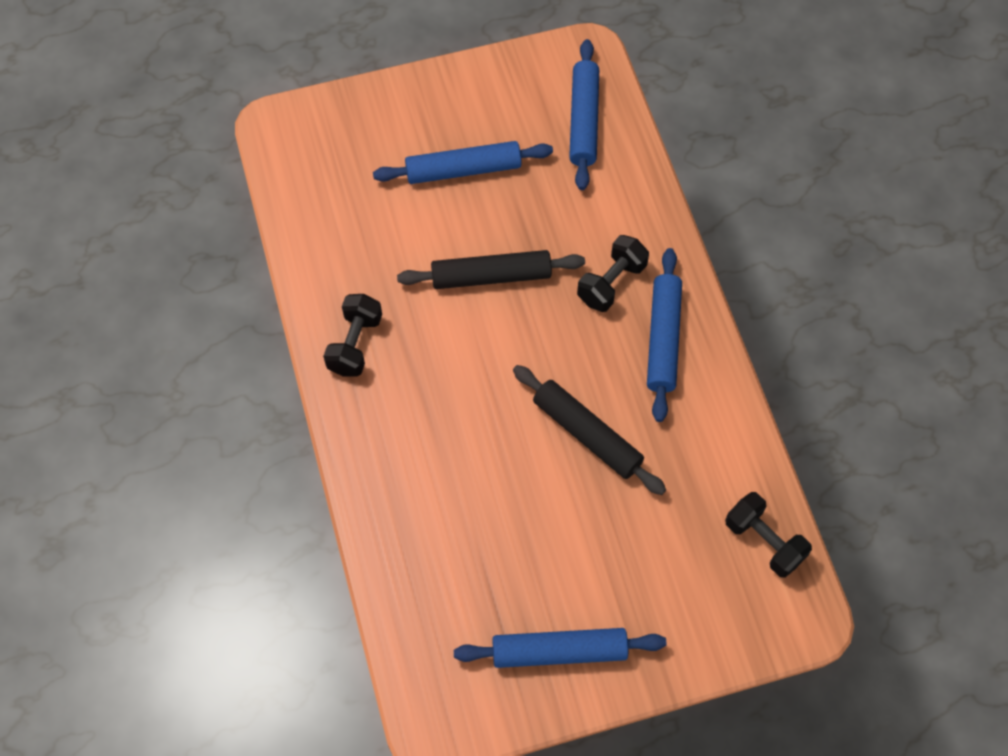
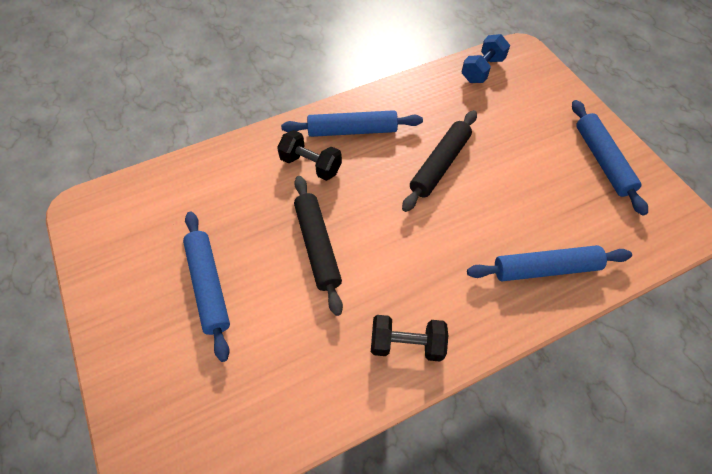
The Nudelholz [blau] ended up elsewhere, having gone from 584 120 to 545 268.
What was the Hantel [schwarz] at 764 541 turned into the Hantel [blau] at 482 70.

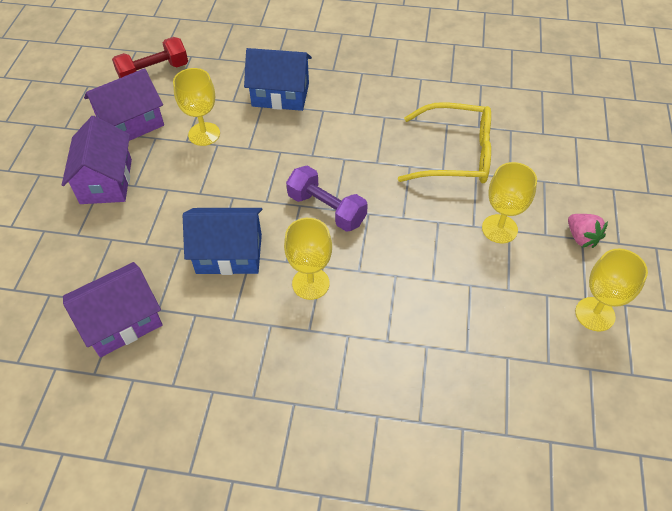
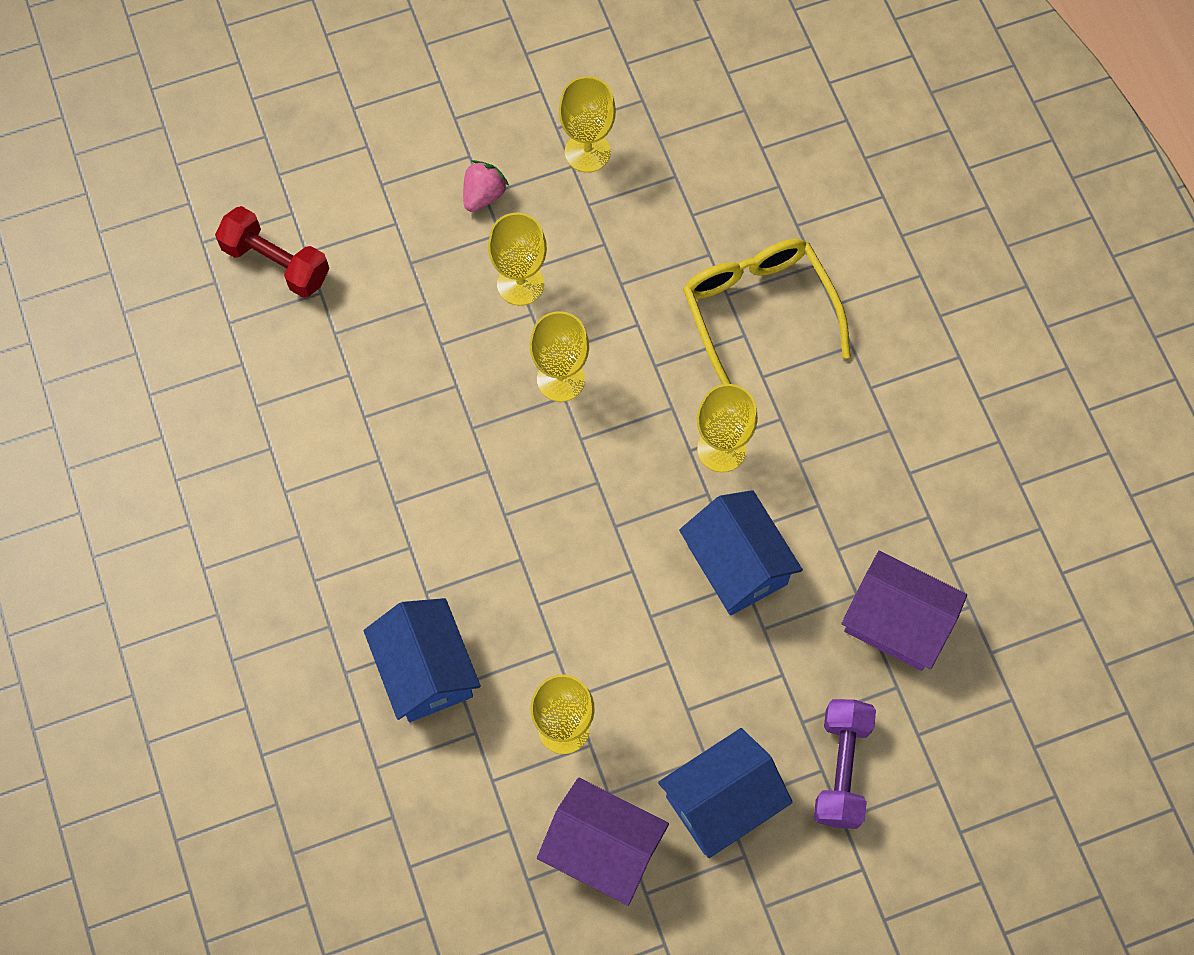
The Hantel [rot] ended up elsewhere, having gone from 154 72 to 276 263.
The Brille [gelb] ended up elsewhere, having gone from 456 155 to 758 312.
What was the Haus [lila] at 106 181 turned into the Haus [blau] at 721 801.
The Hantel [lila] ended up elsewhere, having gone from 326 209 to 841 769.
The second view gained the Kelch [gelb] at 560 379.

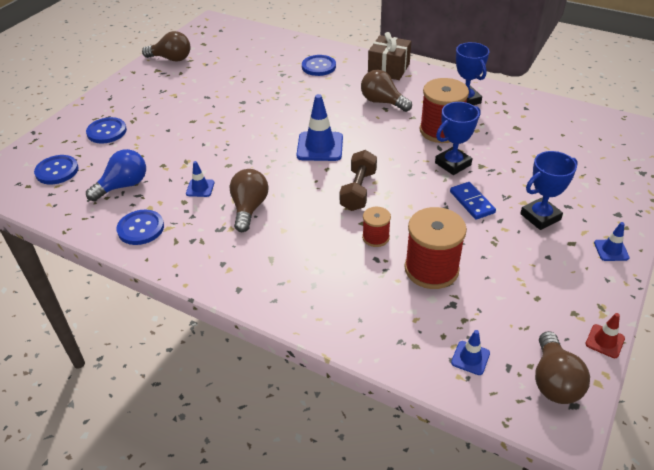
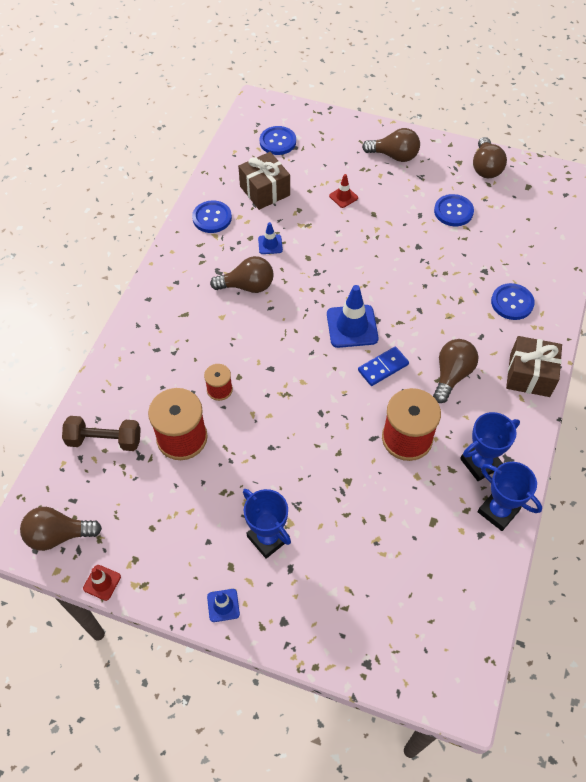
The Pokal [blau] ended up elsewhere, having gone from 453 164 to 498 511.
The Knopf [blau] ended up elsewhere, having gone from 107 132 to 453 211.
Where the Glühbirne [blau] stood at 123 186, the Geschenk [braun] came to stand at 265 191.
The Hantel [braun] ended up elsewhere, having gone from 358 190 to 104 440.
The Dominostein [blau] ended up elsewhere, having gone from 472 202 to 383 367.
The second view lost the Leitkegel [blau] at 470 358.
The second view gained the Glühbirne [braun] at 394 156.
The second view gained the Leitkegel [rot] at 343 197.

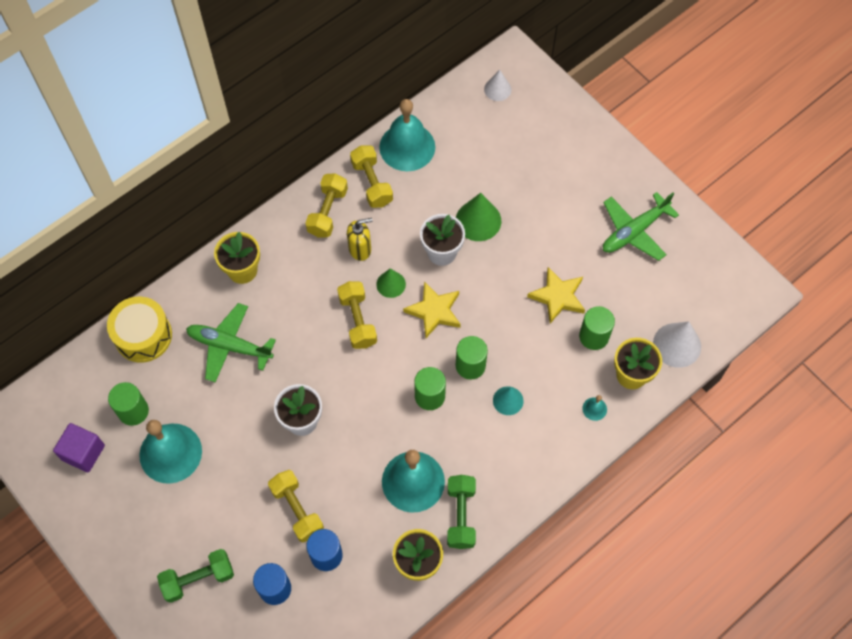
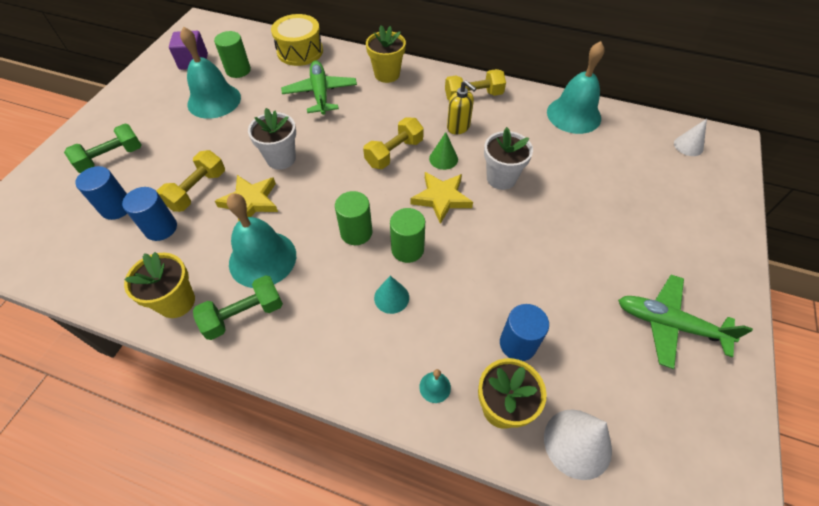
The second view lost the Hantel [gelb] at 372 183.
The second view lost the Kegel [grün] at 478 220.
The Stern [gelb] ended up elsewhere, having gone from 558 297 to 250 201.
What was the Vollzylinder [grün] at 594 336 turned into the Vollzylinder [blau] at 518 344.
The Hantel [grün] at 198 579 ended up facing another way, 75 degrees counterclockwise from before.

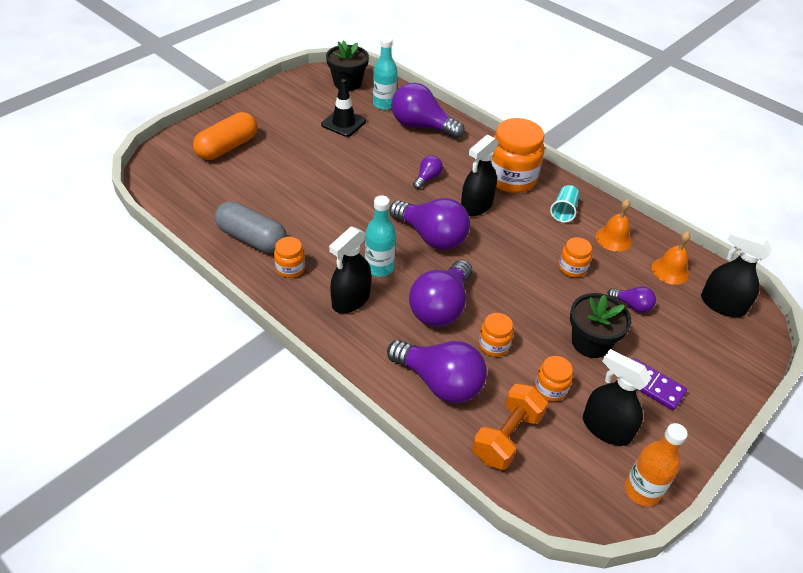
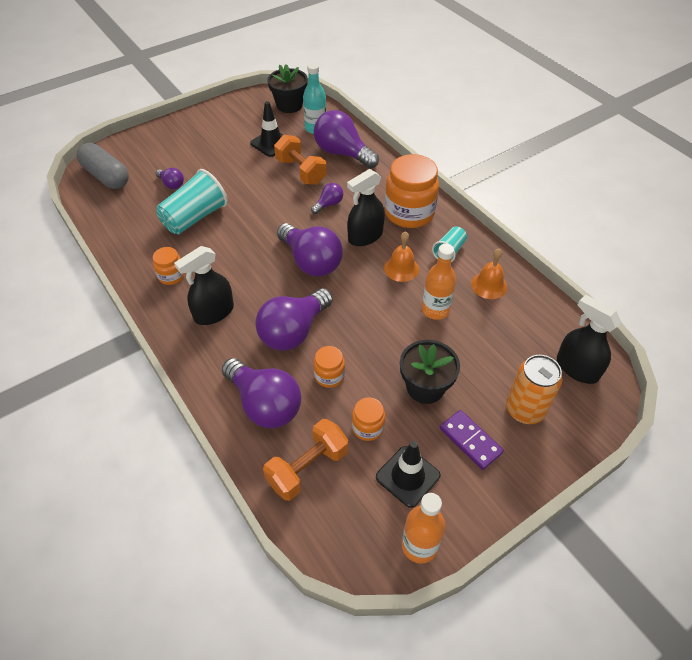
The second view lost the Kapsel [orange] at 227 147.
The second view lost the Flasche [türkis] at 379 267.
The Kapsel [grau] ended up elsewhere, having gone from 252 238 to 106 176.
The Glocke [orange] ended up elsewhere, having gone from 670 270 to 401 268.
Where the Einmachglas [orange] stood at 572 268, the Flasche [orange] came to stand at 435 310.
The Glühbirne [lila] ended up elsewhere, having gone from 632 305 to 171 184.
Where the Sprühflasche [schwarz] stood at 606 428, the Leitkegel [schwarz] came to stand at 407 476.
The second view gained the Hantel [orange] at 301 171.
The second view gained the Becher [türkis] at 195 217.
The second view gained the Dose [orange] at 525 410.

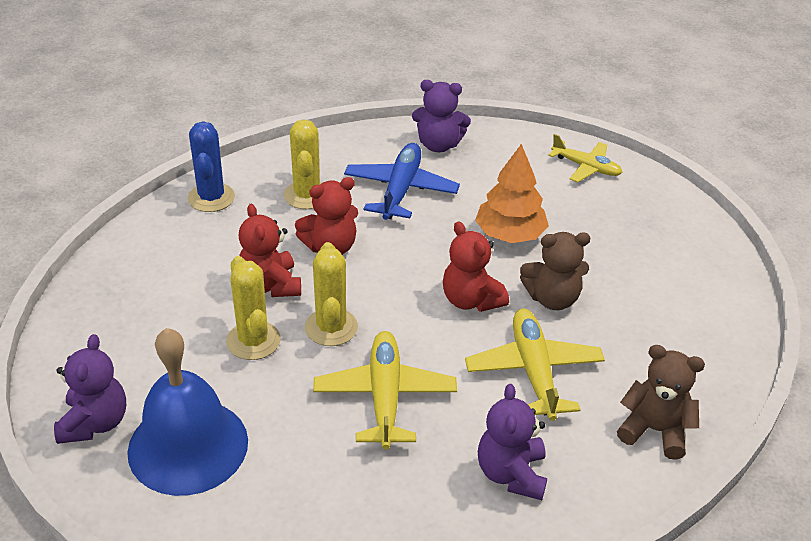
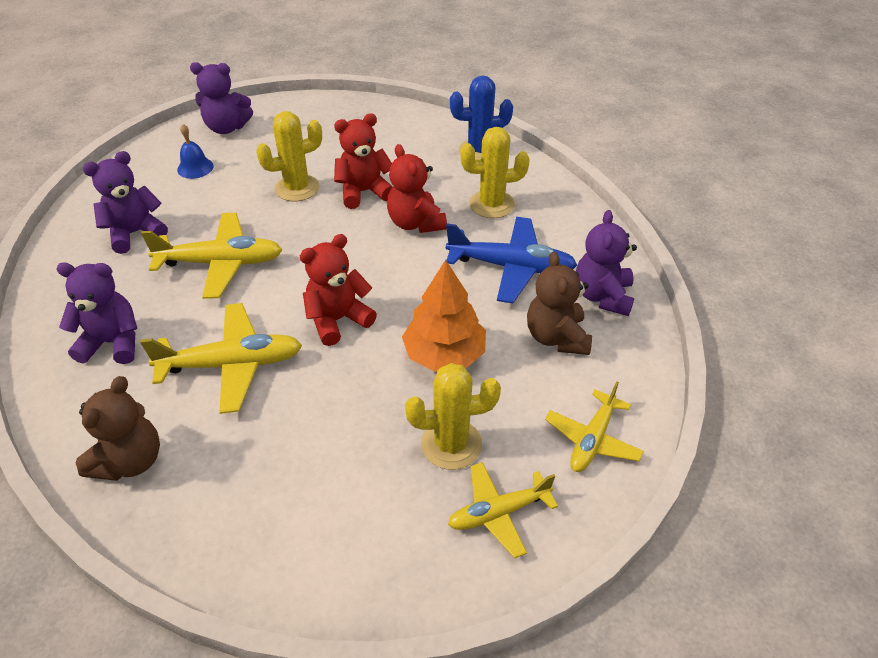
The Teddybär [braun] ended up elsewhere, having gone from 552 298 to 556 337.
The Kaktus [gelb] ended up elsewhere, having gone from 331 327 to 451 444.
The size of the Glocke [blau] at 188 446 changed by a factor of 0.41.
The second view gained the Teddybär [lila] at 135 233.
The second view gained the Flugzeug [gelb] at 498 512.

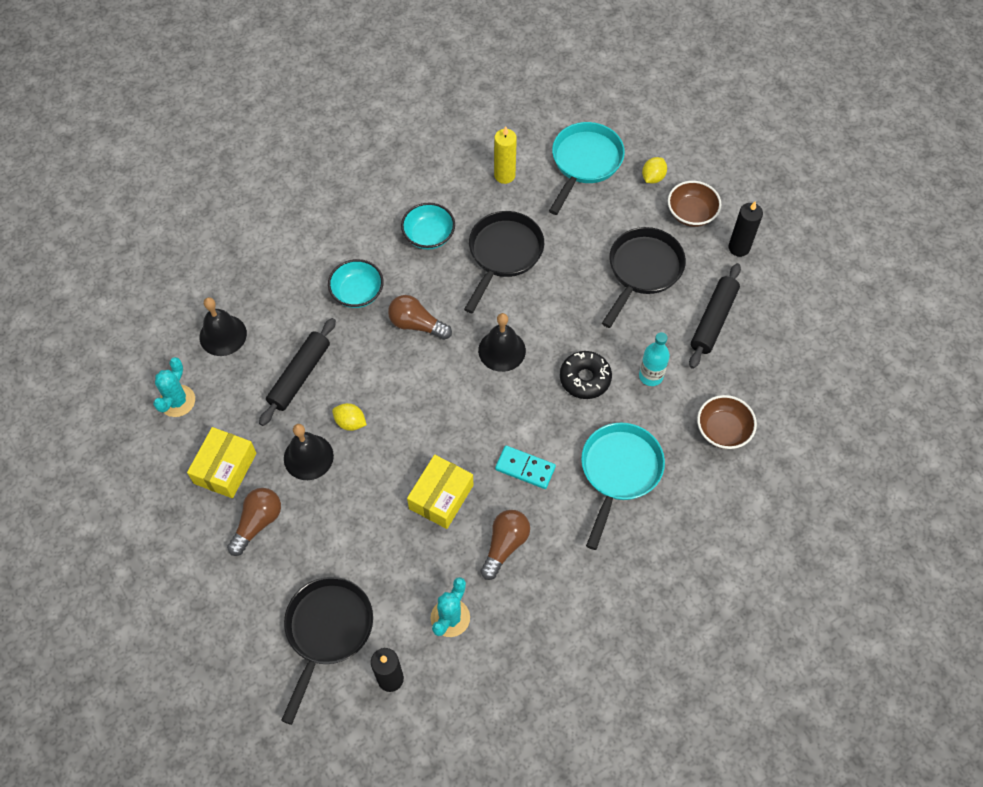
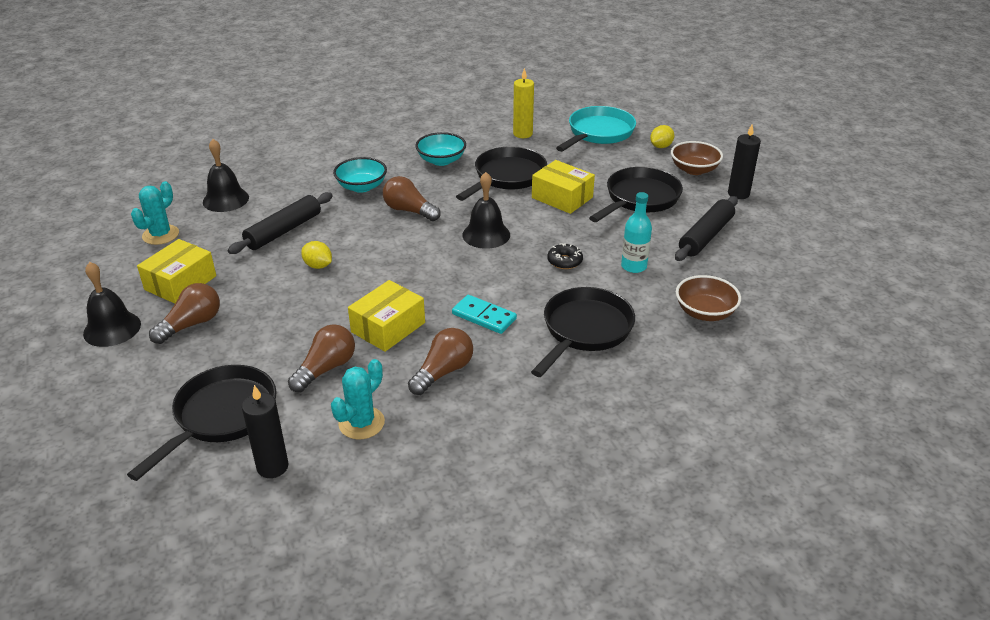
The size of the Donut [schwarz] at 585 378 changed by a factor of 0.66.
What was the Pfanne [türkis] at 619 472 turned into the Pfanne [schwarz] at 584 330.
The Glocke [schwarz] ended up elsewhere, having gone from 308 457 to 112 328.
The second view gained the Schachtel [gelb] at 562 197.
The second view gained the Glühbirne [braun] at 326 369.

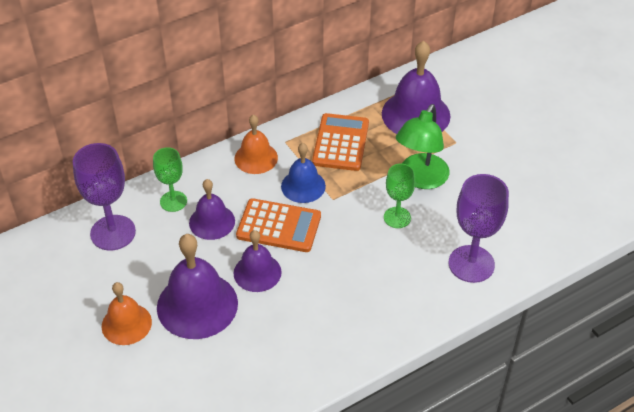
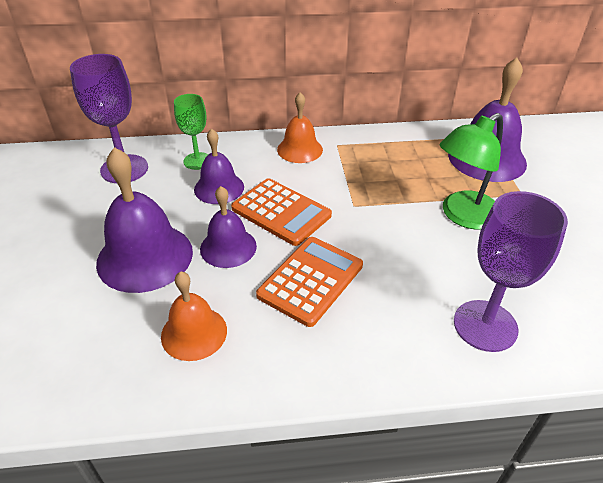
The Taschenrechner [orange] ended up elsewhere, having gone from 341 143 to 311 280.
The second view lost the Glocke [blau] at 303 186.
The second view lost the Kelch [grün] at 397 217.
The Glocke [orange] ended up elsewhere, having gone from 126 324 to 194 333.

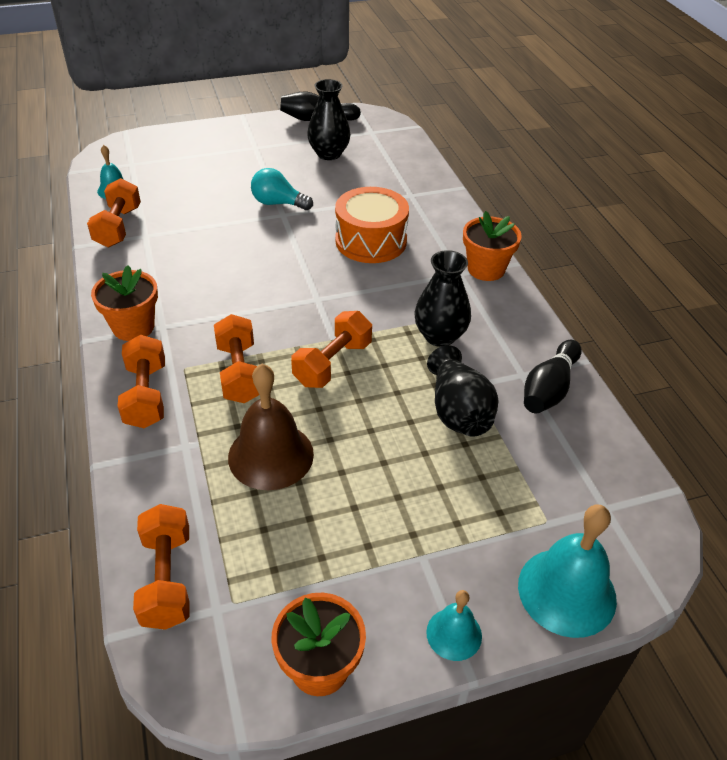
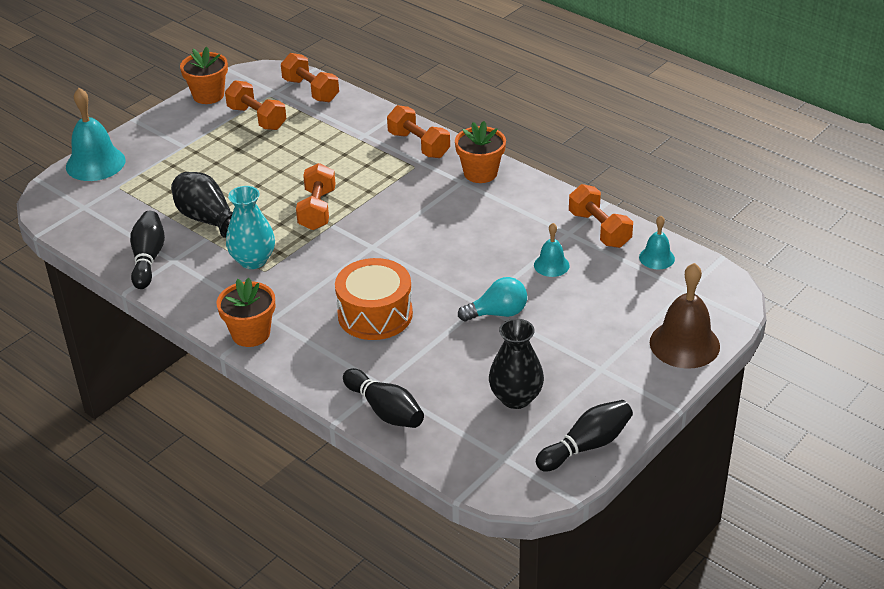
What was the Vase [schwarz] at 440 336 turned into the Vase [türkis] at 253 260.
The Hantel [orange] ended up elsewhere, having gone from 239 373 to 257 118.
The Glocke [braun] ended up elsewhere, having gone from 271 455 to 684 344.
The Glocke [türkis] ended up elsewhere, having gone from 454 634 to 551 265.
The second view gained the Bowlingkegel [schwarz] at 385 410.

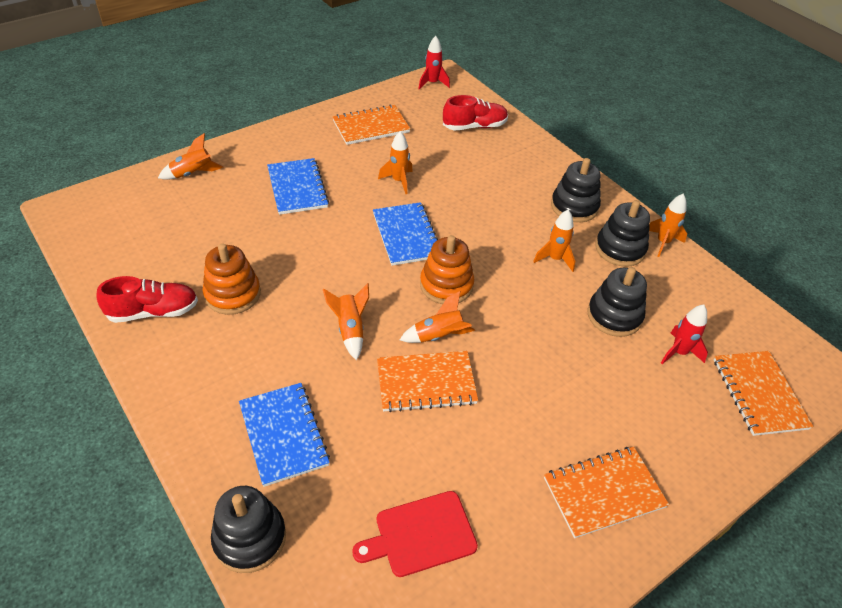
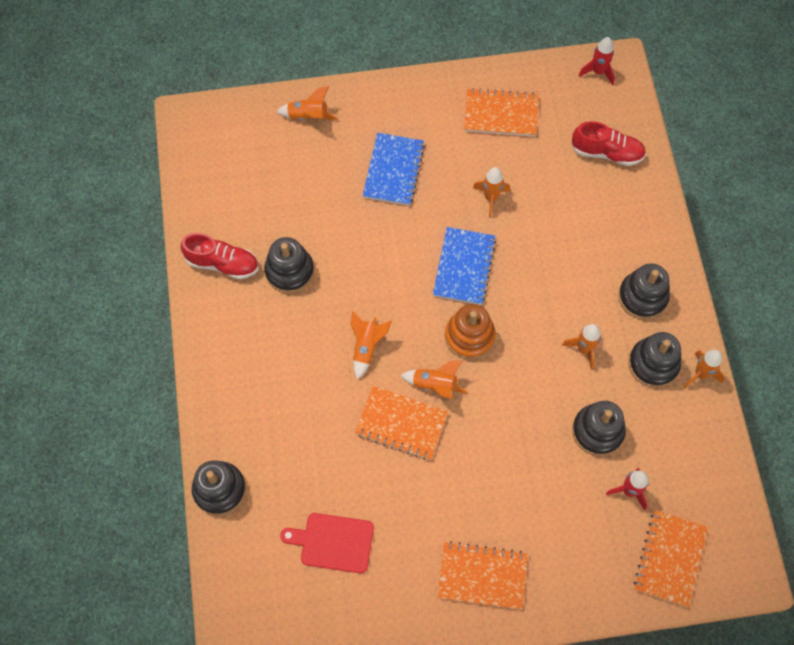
What was the Stapelspielzeug [orange] at 232 294 turned into the Stapelspielzeug [schwarz] at 289 271.
The second view lost the Notizbuch [blau] at 283 434.

